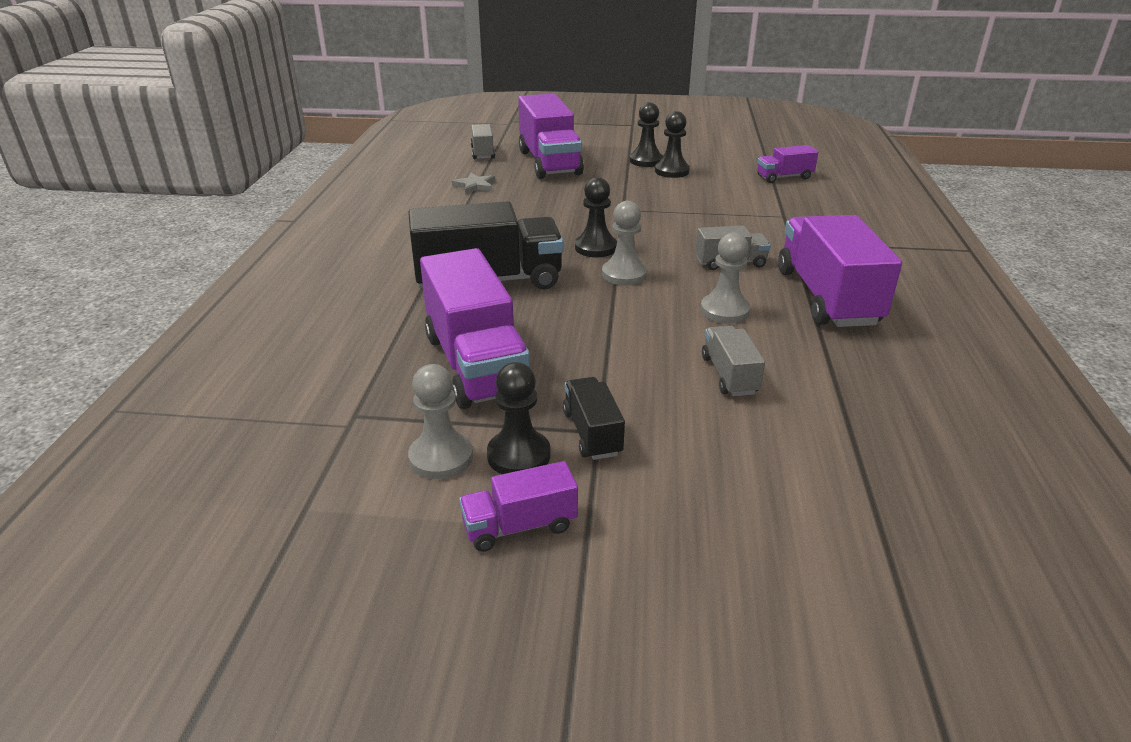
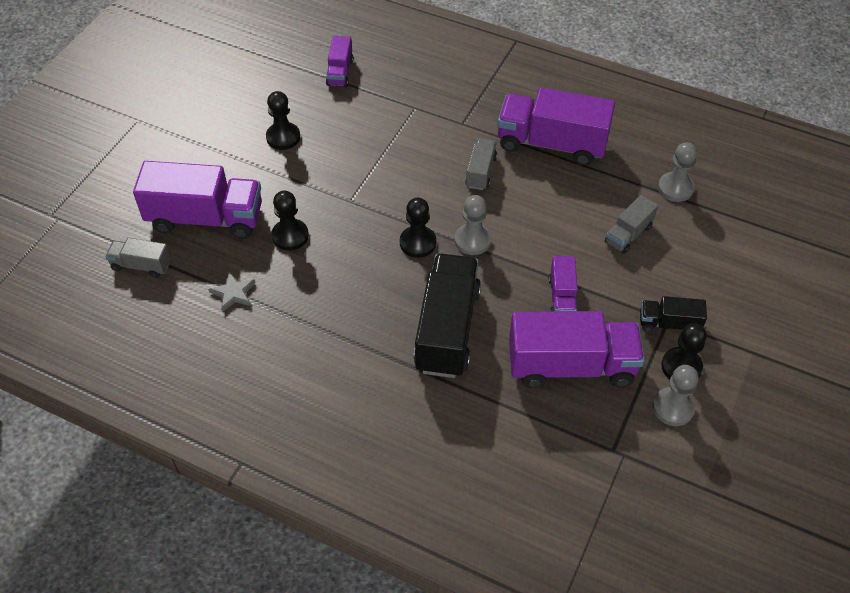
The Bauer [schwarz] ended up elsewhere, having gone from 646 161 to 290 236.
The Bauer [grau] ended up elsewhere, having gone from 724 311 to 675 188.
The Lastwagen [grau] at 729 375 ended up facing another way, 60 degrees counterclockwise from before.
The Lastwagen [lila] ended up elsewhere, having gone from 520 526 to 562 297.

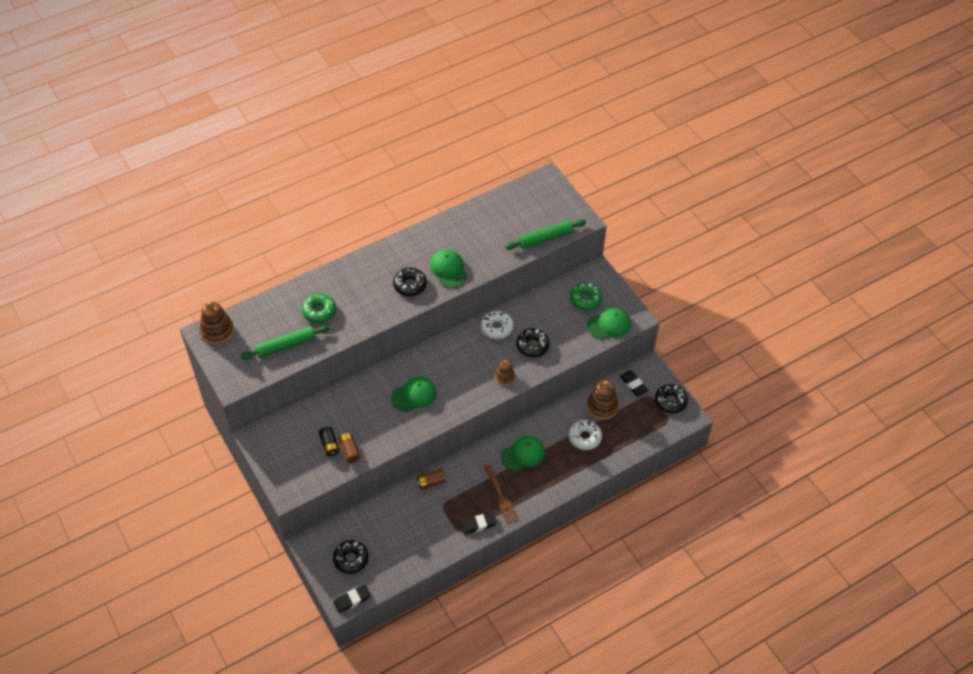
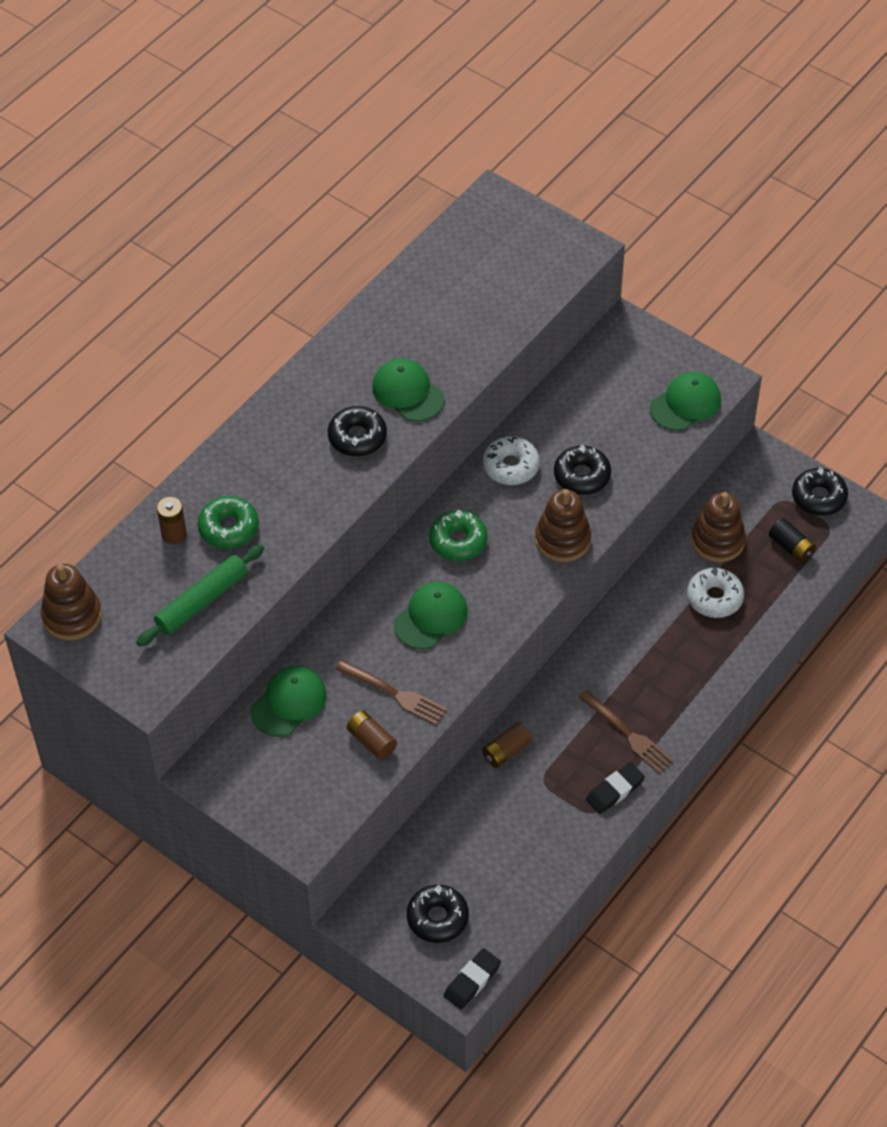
The second view lost the Nudelholz [grün] at 545 238.
The Donut [grün] ended up elsewhere, having gone from 585 299 to 458 541.
The size of the Stapelspielzeug [braun] at 505 377 changed by a factor of 1.62.
The second view lost the Radiergummi [schwarz] at 633 384.
The Batterie [schwarz] ended up elsewhere, having gone from 329 445 to 791 547.
The Kappe [grün] ended up elsewhere, having gone from 523 454 to 289 703.
The second view gained the Batterie [braun] at 174 534.
The second view gained the Gabel [braun] at 394 693.

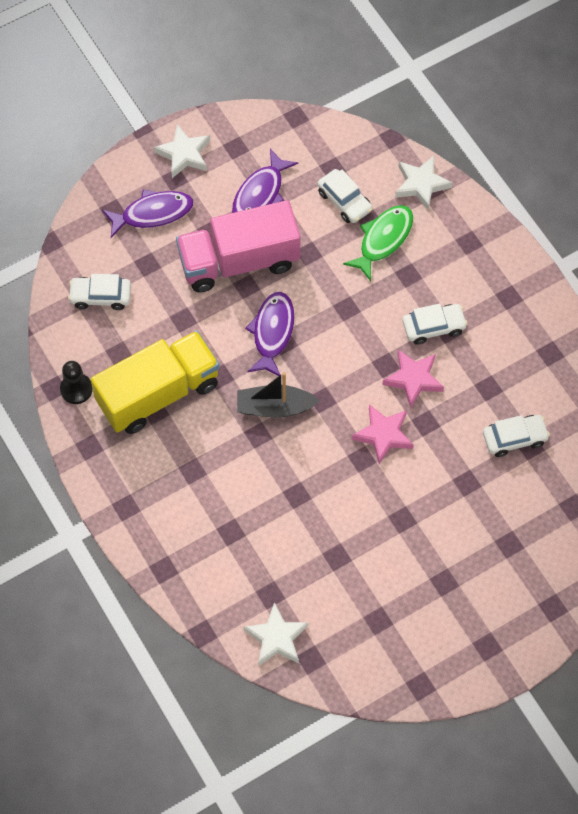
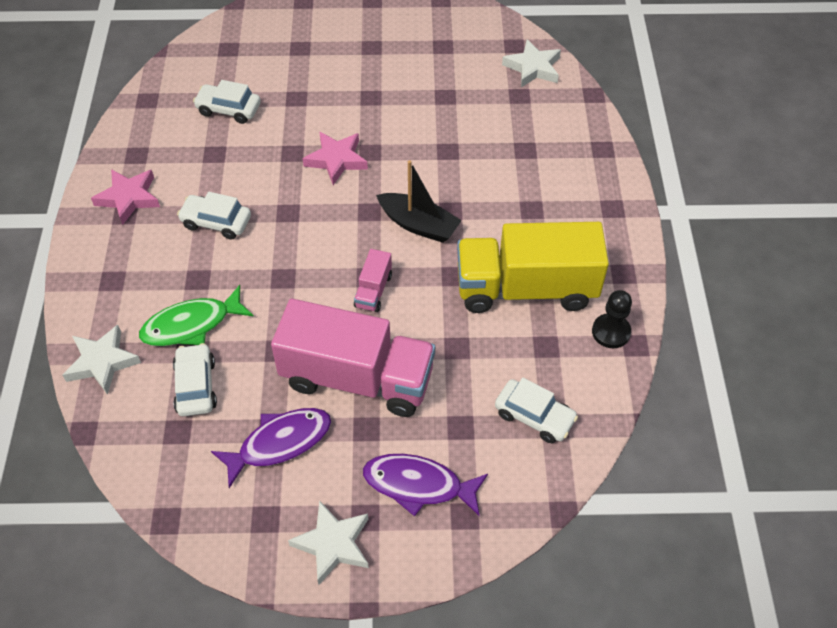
Where the Fisch [lila] stood at 272 332, the Lastwagen [rosa] came to stand at 373 290.
The Stern [rosa] ended up elsewhere, having gone from 413 379 to 129 198.

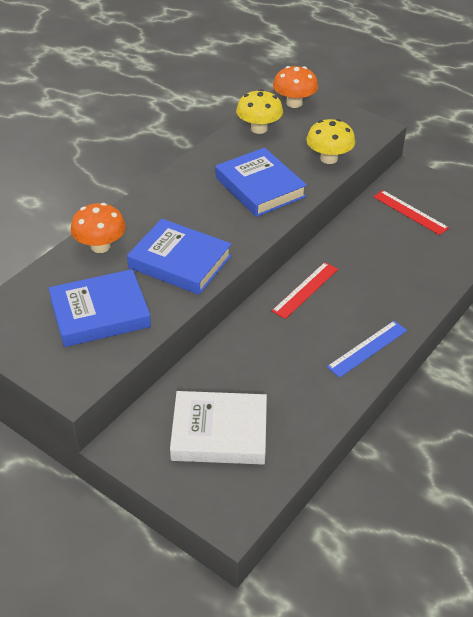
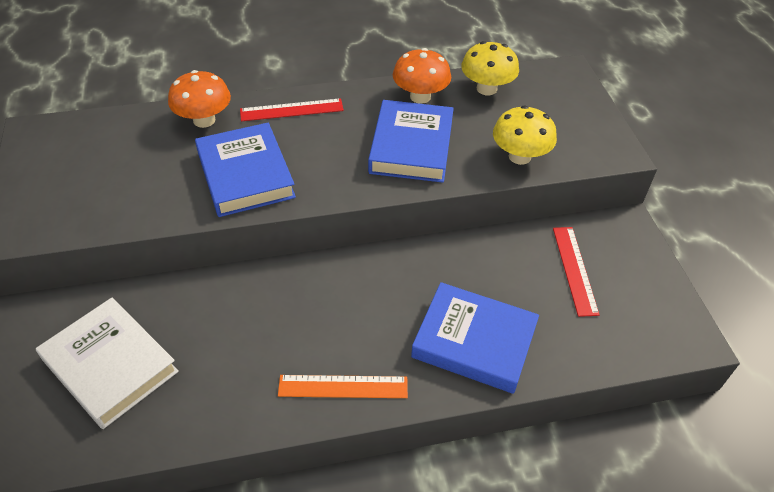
The Pilz [orange] ended up elsewhere, having gone from 294 103 to 420 97.
The Lineal [rot] ended up elsewhere, having gone from 305 290 to 291 110.
The Buch [blau] ended up elsewhere, having gone from 100 313 to 474 342.
What was the Lineal [blau] at 367 348 turned into the Lineal [orange] at 343 386.

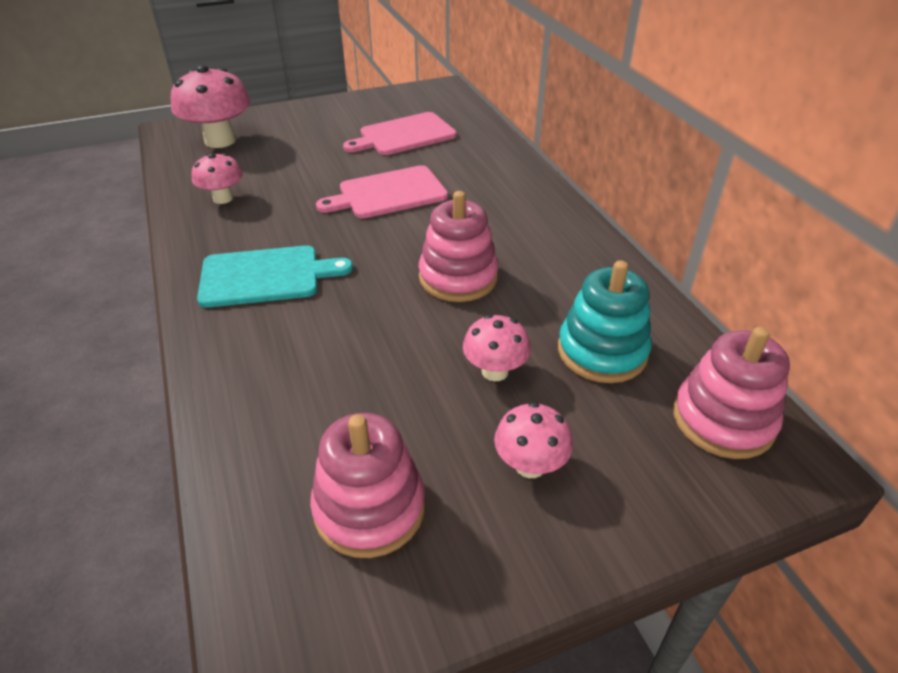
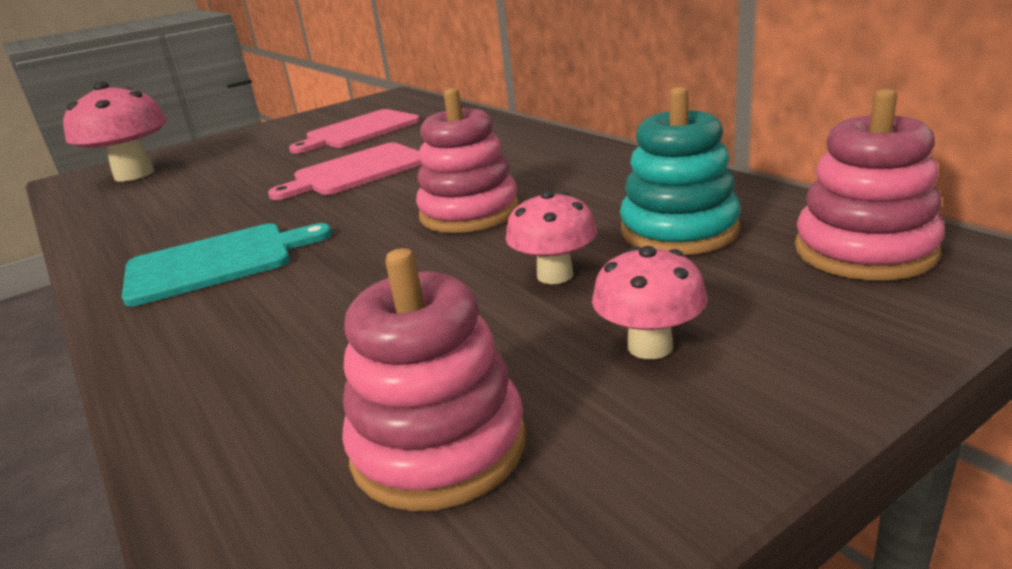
The second view lost the Pilz [rosa] at 223 198.

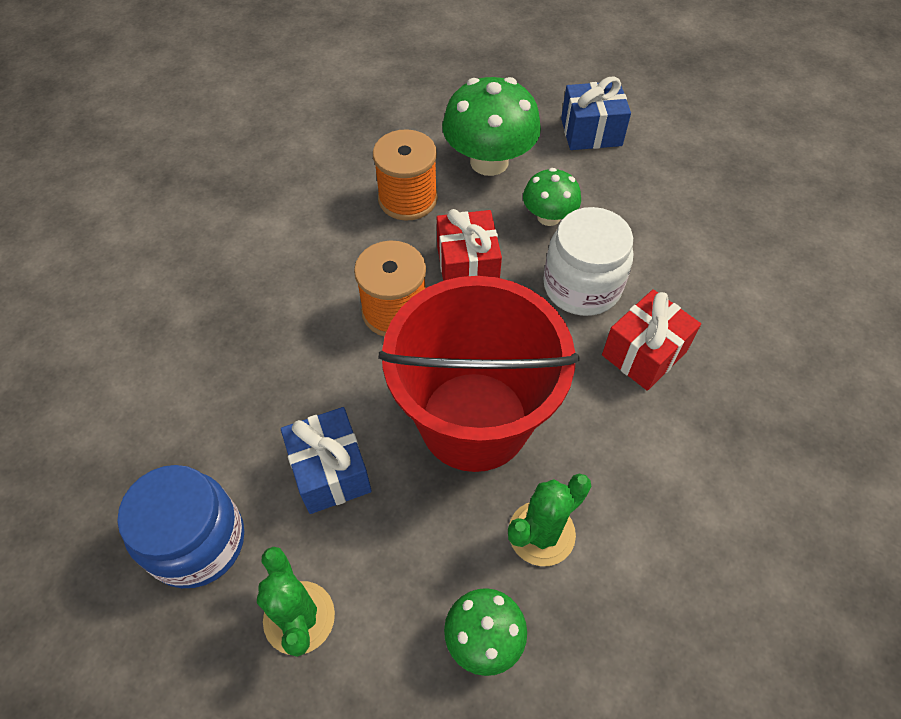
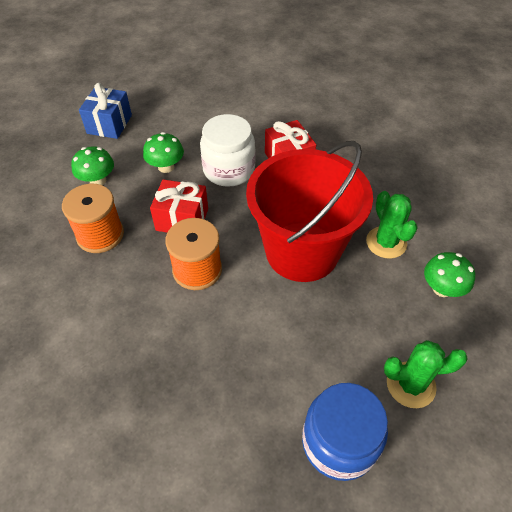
The size of the Pilz [grün] at 489 161 changed by a factor of 0.57.
The second view lost the Geschenk [blau] at 330 471.

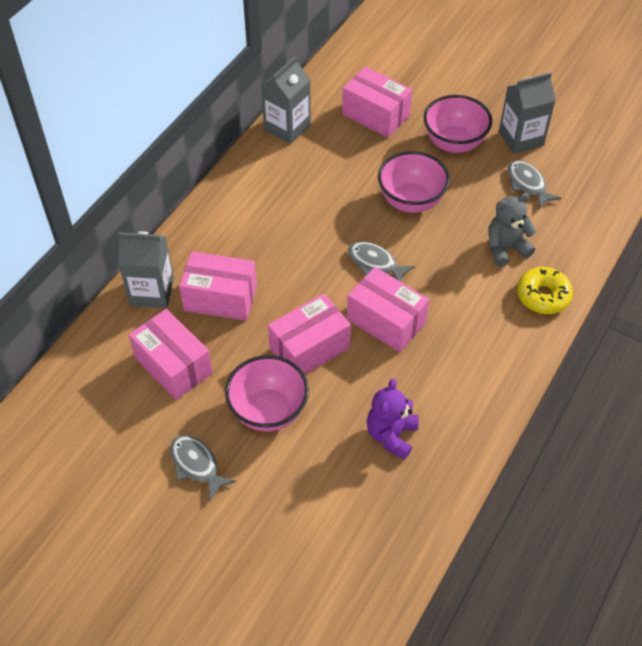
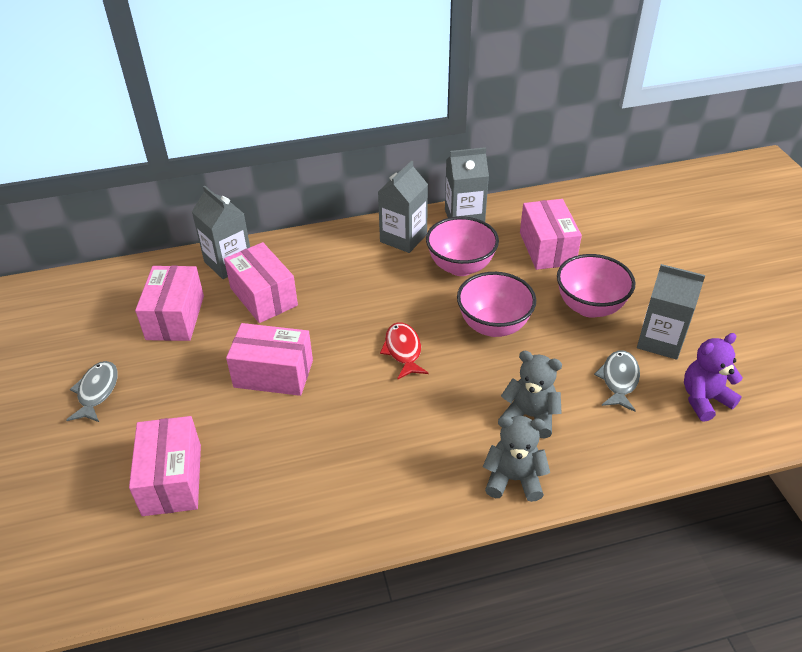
What was the Fisch [grau] at 375 263 turned into the Fisch [rot] at 403 350.
The Schachtel [rosa] ended up elsewhere, having gone from 386 321 to 172 479.
Where the Donut [gelb] stood at 543 296, the Teddybär [grau] came to stand at 513 479.
The Schüssel [rosa] ended up elsewhere, having gone from 268 411 to 460 266.
The Teddybär [lila] ended up elsewhere, having gone from 391 435 to 704 399.
The second view gained the Getränkekarton [grau] at 403 238.

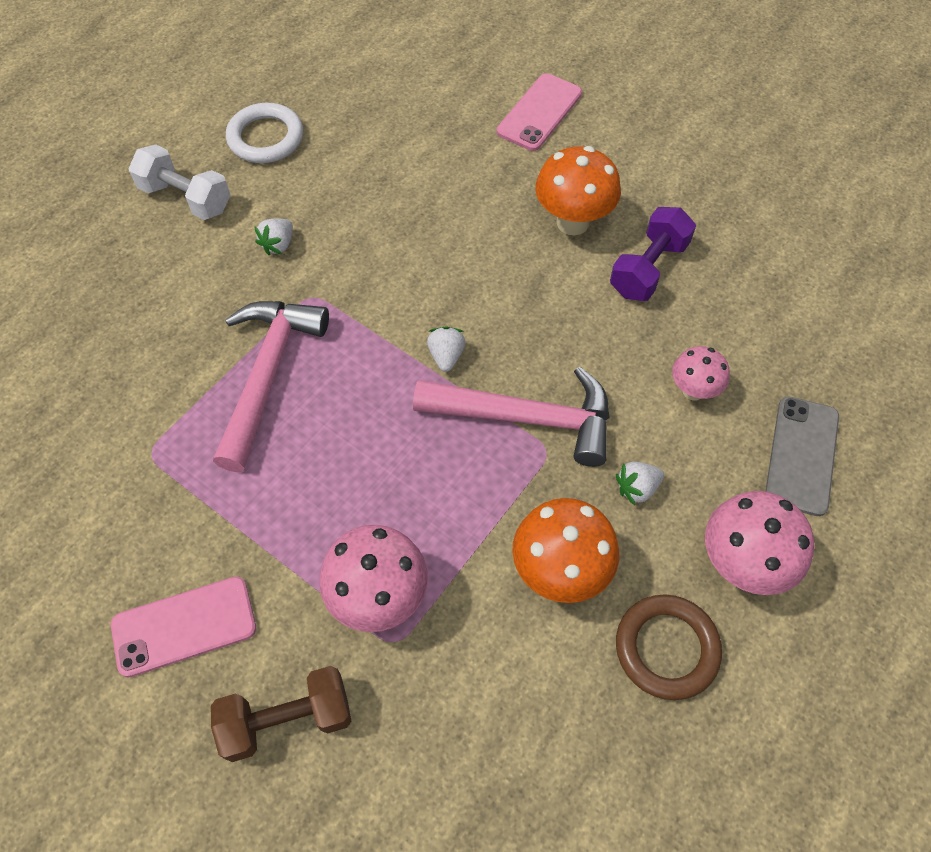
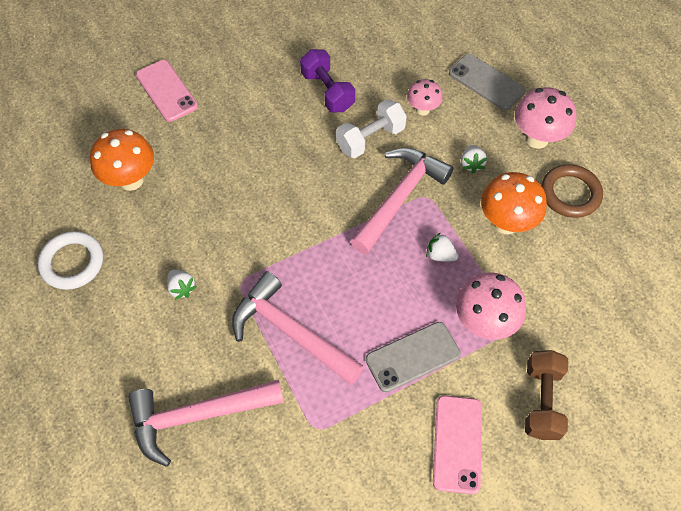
The Hantel [weiß] ended up elsewhere, having gone from 186 198 to 370 139.
The Pilz [orange] ended up elsewhere, having gone from 572 222 to 131 180.
The Erdbeere [weiß] ended up elsewhere, having gone from 446 356 to 440 255.
The second view gained the Handy [grau] at 413 357.
The second view gained the Hammer [rosa] at 198 415.

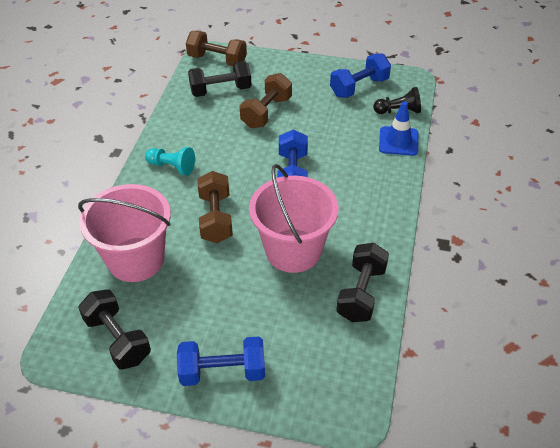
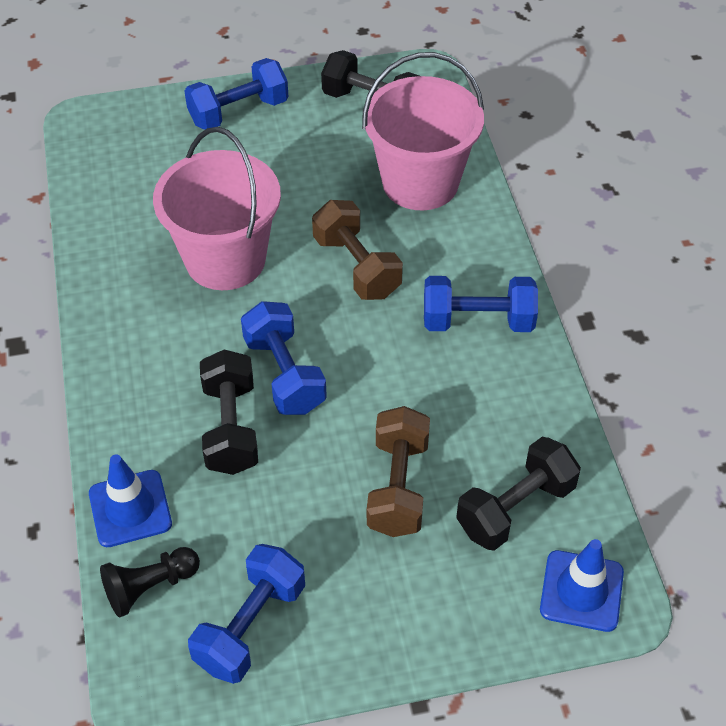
Where the Hantel [braun] stood at 217 60, the Leitkegel [blau] came to stand at 581 591.
Where the Bauer [türkis] stood at 172 167, the Hantel [blau] came to stand at 478 321.
The Hantel [schwarz] ended up elsewhere, having gone from 361 293 to 231 428.

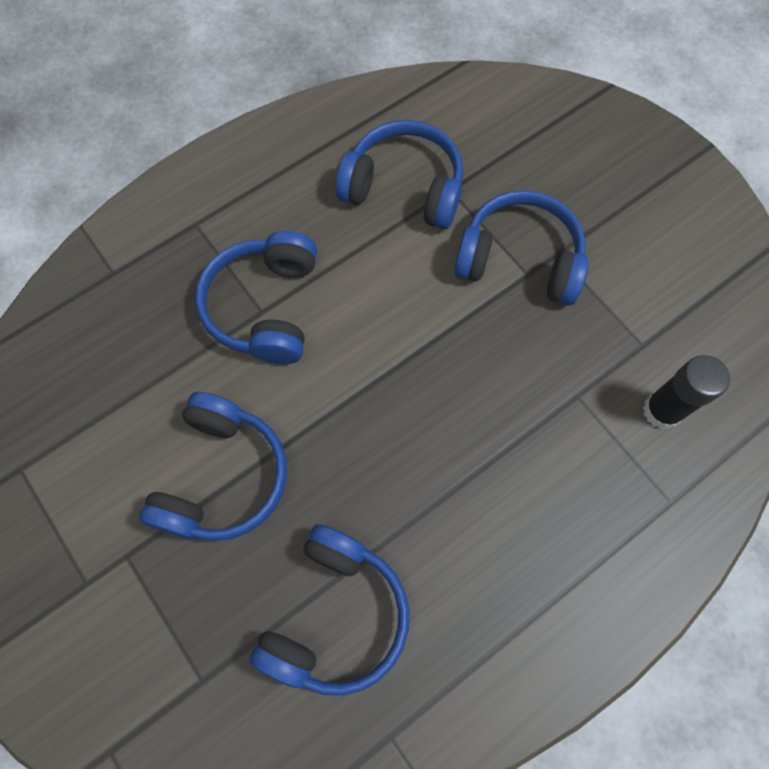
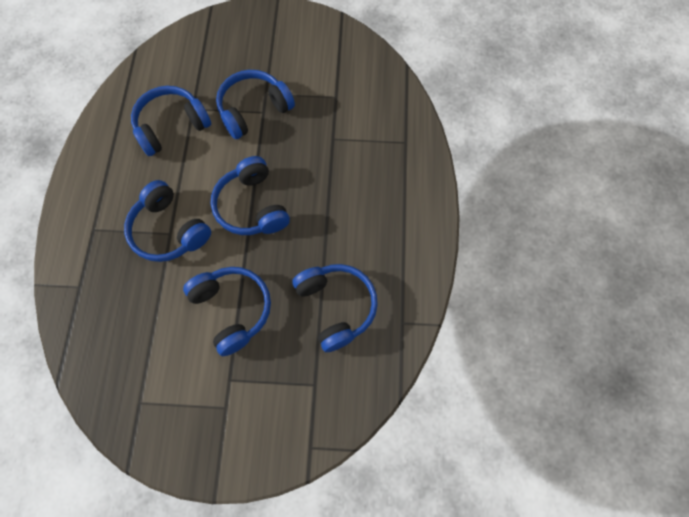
The second view lost the Klebestift [schwarz] at 661 411.
The second view gained the Kopfhörer [blau] at 252 206.

